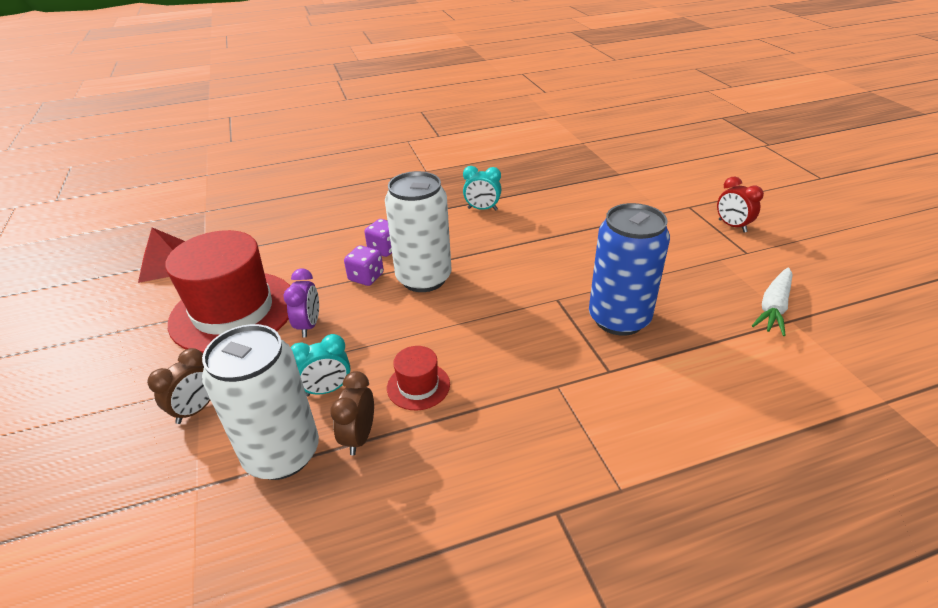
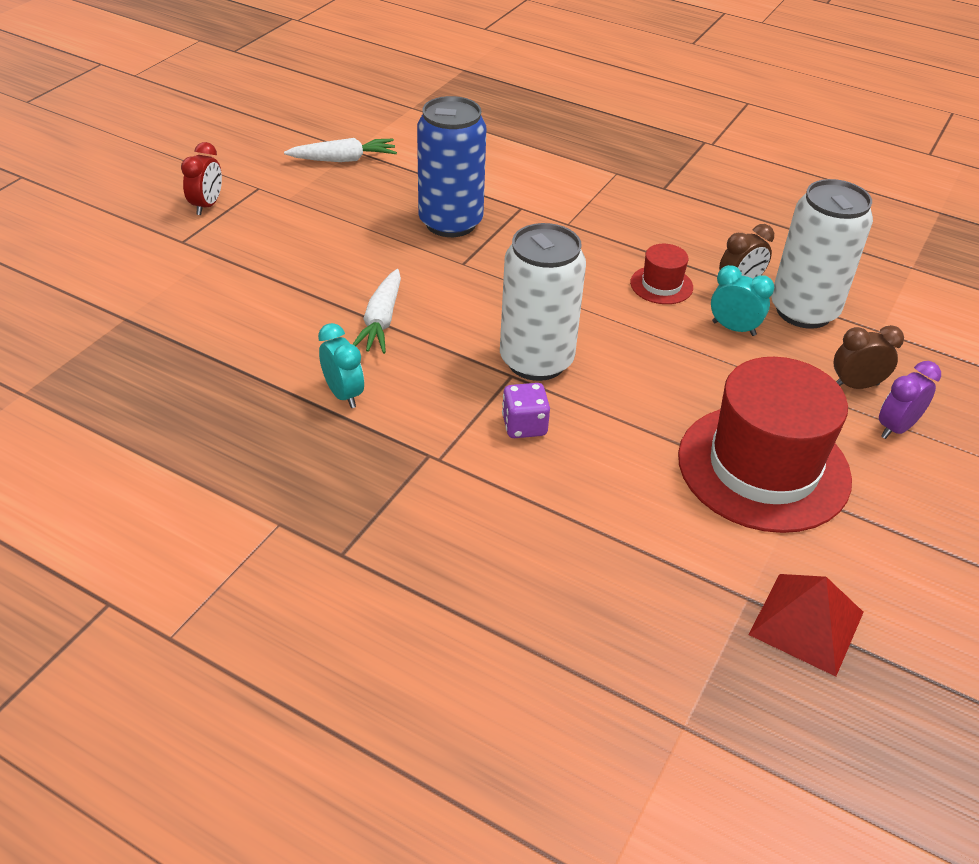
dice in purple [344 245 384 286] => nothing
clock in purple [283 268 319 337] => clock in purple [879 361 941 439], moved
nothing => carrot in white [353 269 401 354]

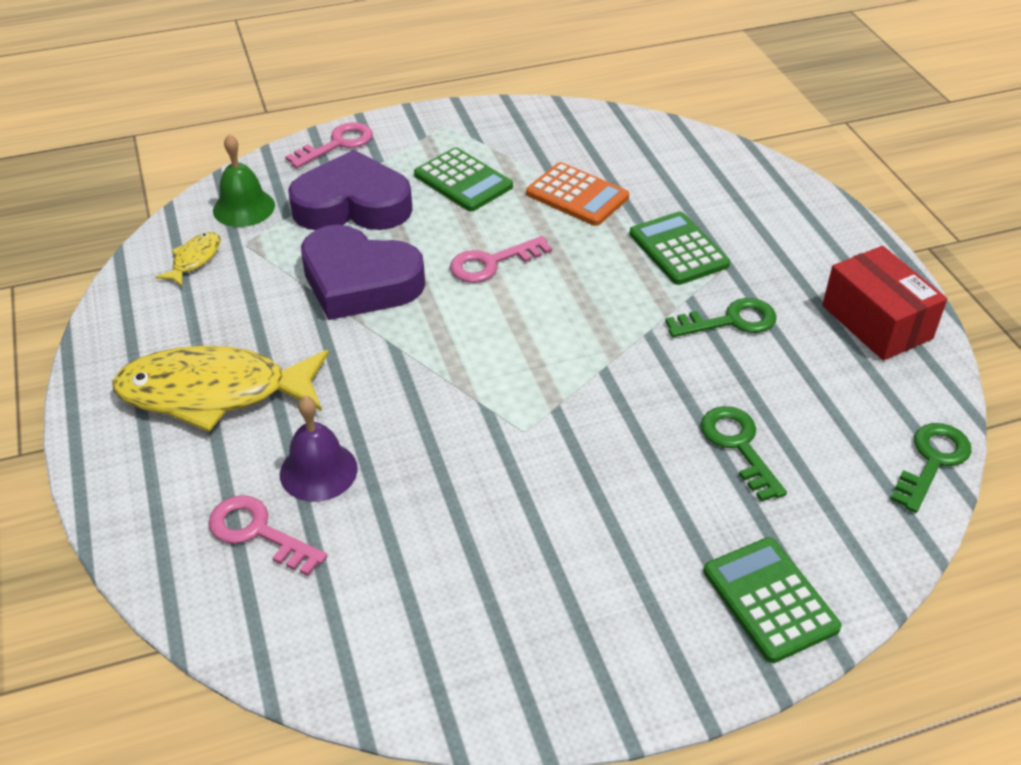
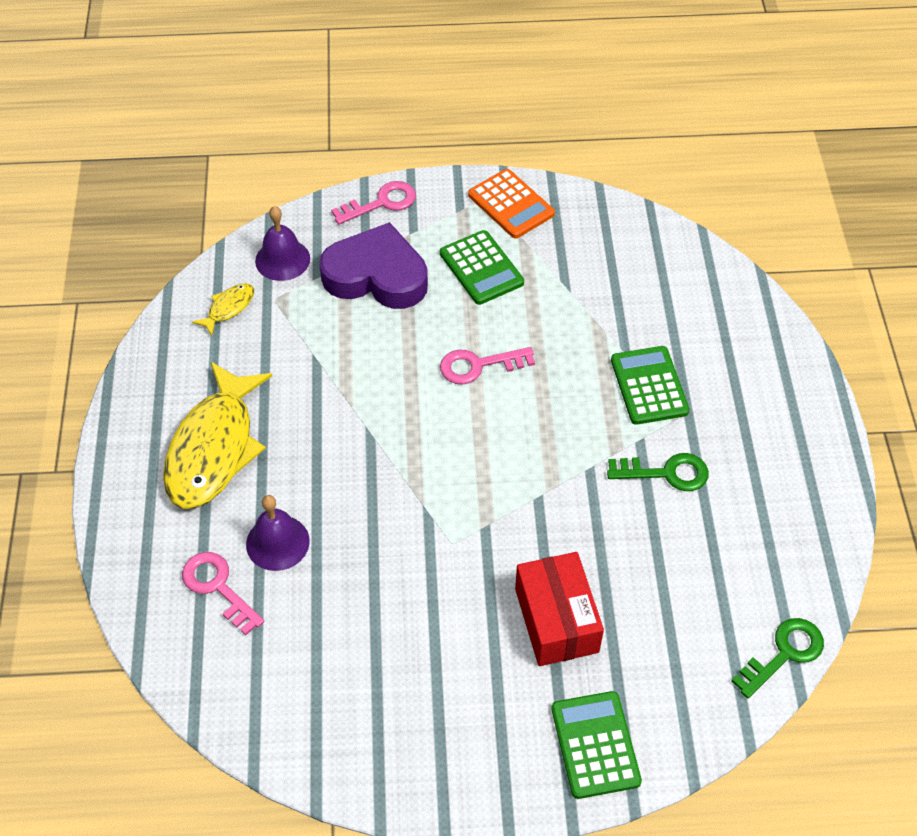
bell in green [213 134 275 227] => bell in purple [255 206 310 281]
calculator in orange [526 162 629 226] => calculator in orange [468 169 555 239], moved
heart in purple [301 225 425 320] => nothing
box in red [822 246 947 360] => box in red [515 552 604 666], moved
fish in yellow [112 346 329 432] => fish in yellow [163 361 272 509], 90 degrees counterclockwise
key in green [701 406 787 502] => nothing

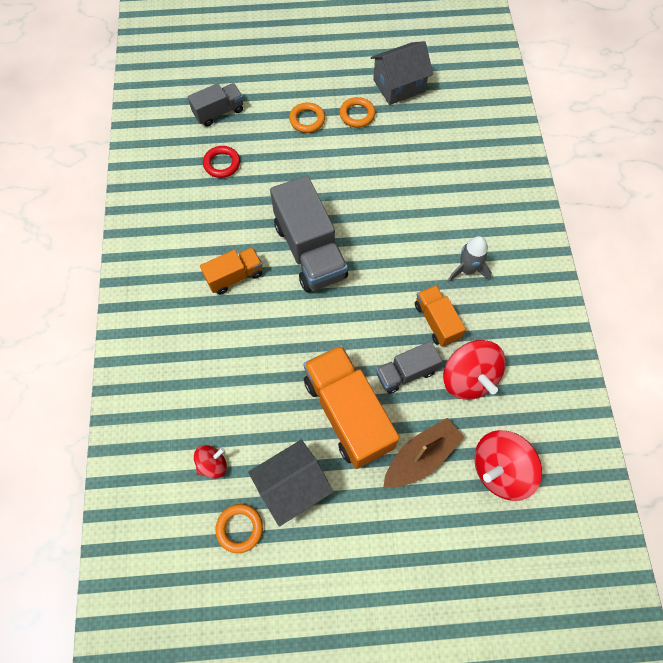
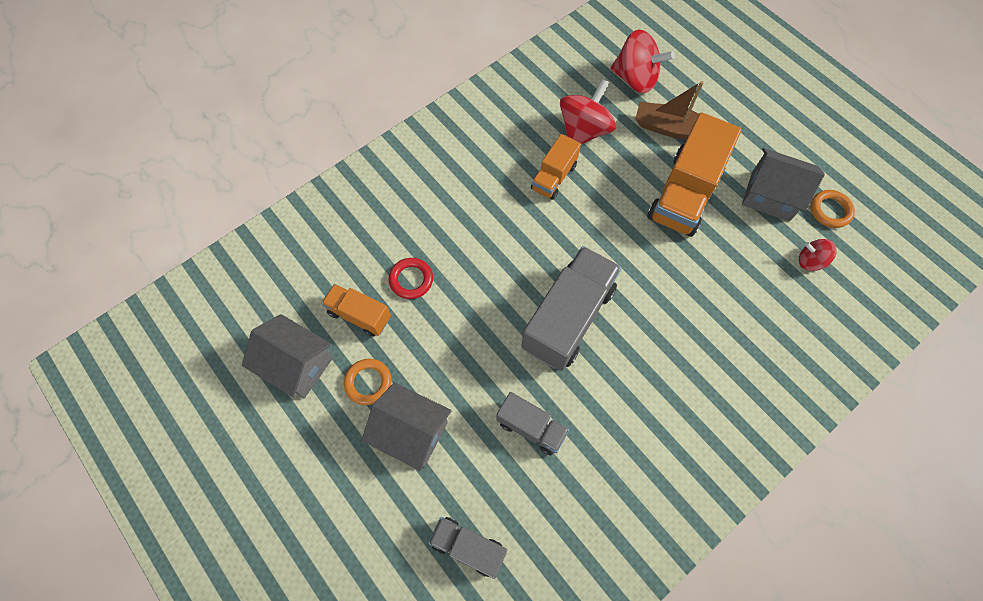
ring in orange [289 102 325 133] => house in grey [361 382 452 471]
ring in red [203 146 240 178] => ring in red [389 258 433 299], moved
rocket in grey [448 236 492 283] => nothing
truck in orange [200 247 263 294] => truck in orange [321 284 391 337], moved
truck in grey [376 341 442 394] => truck in grey [496 392 569 455], moved

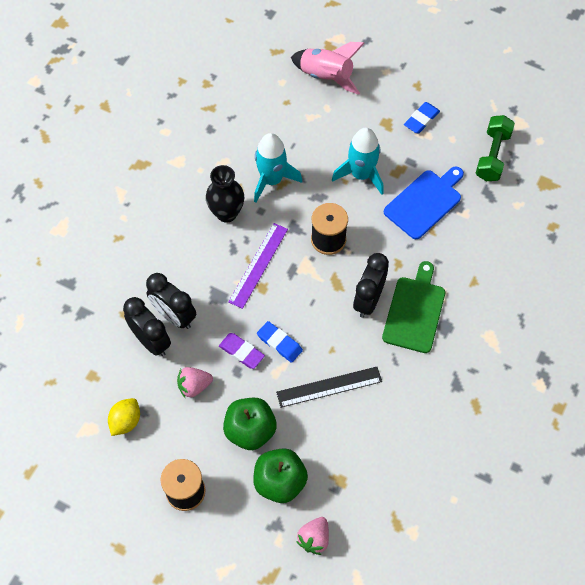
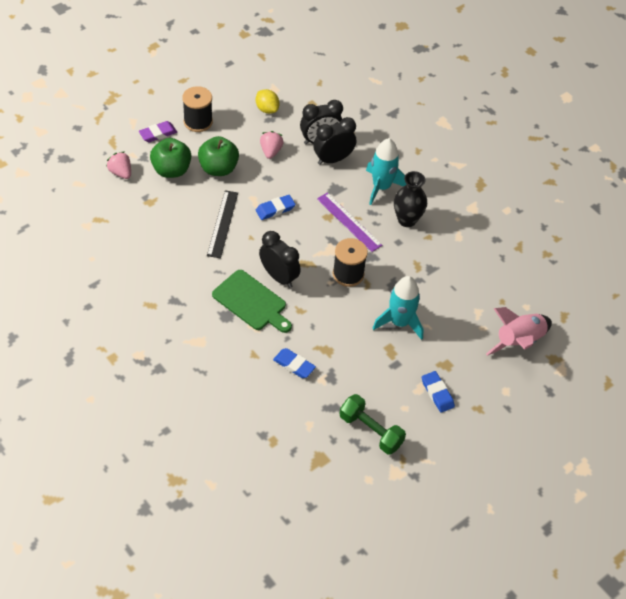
rocket in turquoise [254 133 302 203] => rocket in turquoise [366 138 406 205], moved
cutting board in blue [384 166 464 239] => nothing
eraser in purple [219 333 265 369] => eraser in purple [139 121 177 142], moved
nothing => eraser in blue [273 348 316 378]

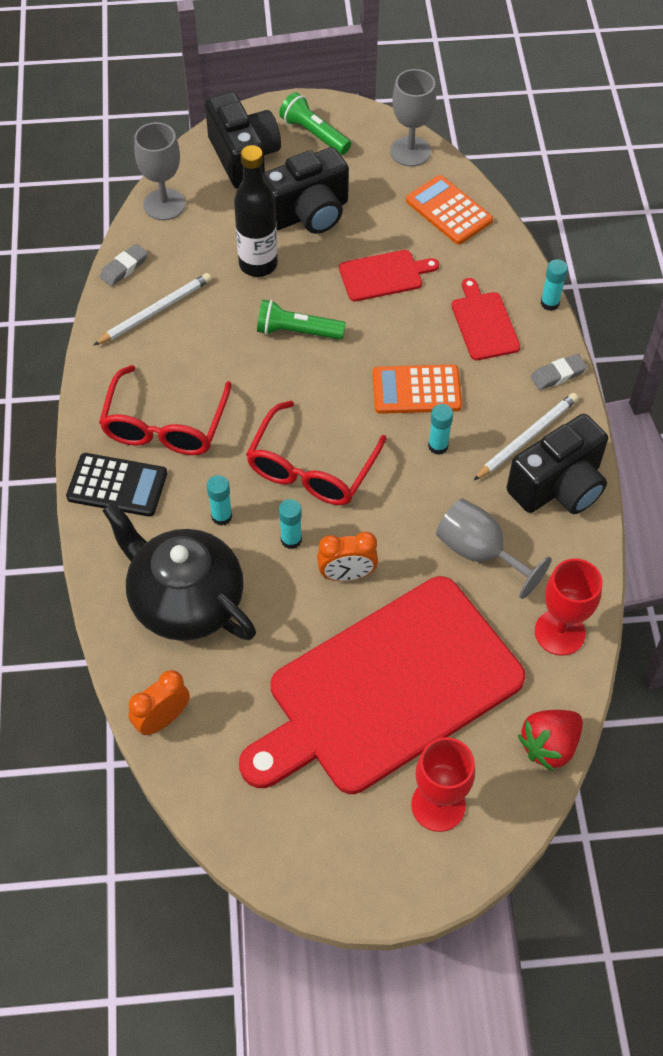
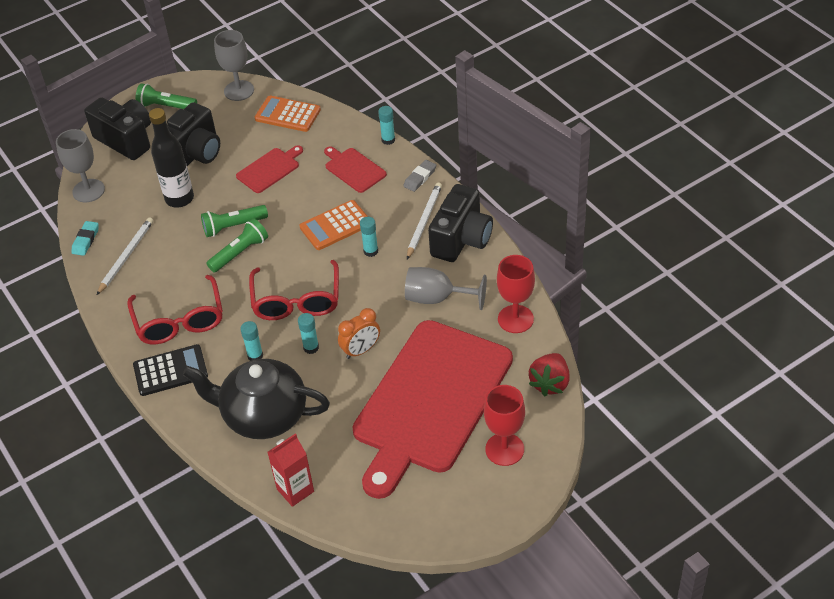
eraser in grey [100 244 148 287] => eraser in turquoise [72 221 99 256]
clock in orange [128 670 190 735] => carton in red [268 433 314 507]
nothing => flashlight in green [207 218 268 272]

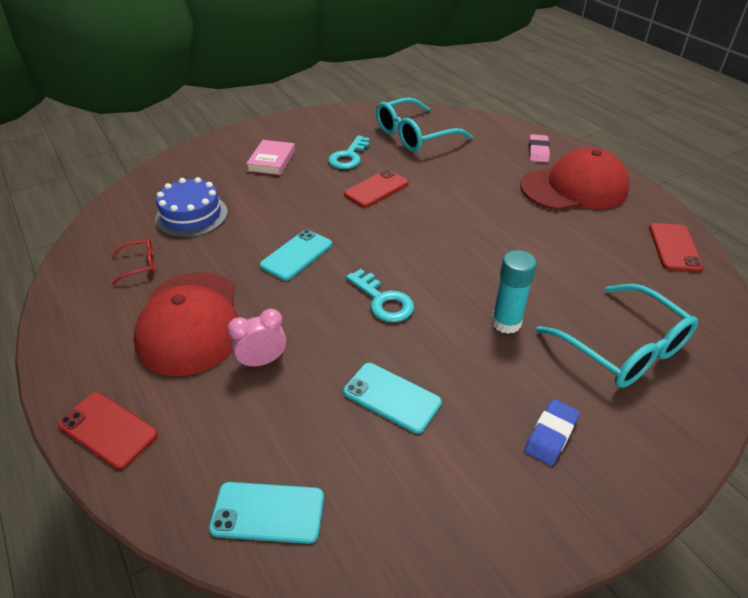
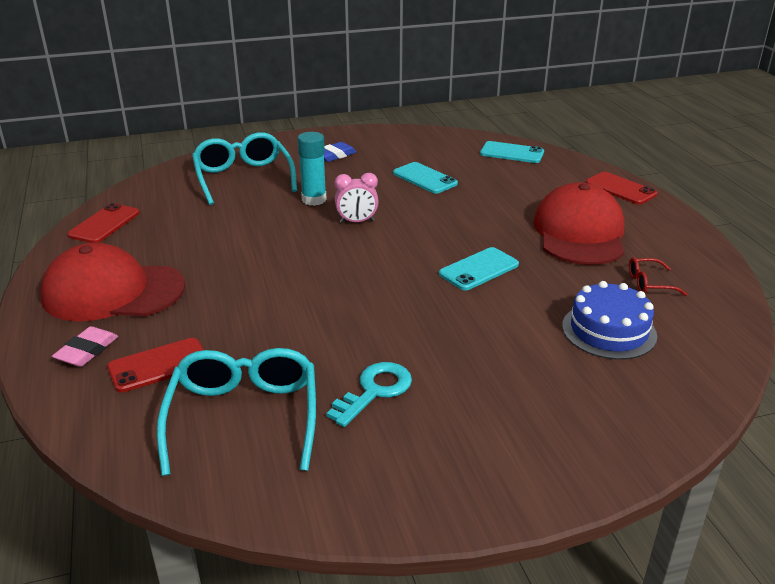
glasses in turquoise [376 97 473 152] => glasses in turquoise [157 348 316 476], 75 degrees counterclockwise
book in pink [246 140 295 175] => nothing
phone in red [344 169 409 208] => phone in red [107 338 204 393], moved
key in turquoise [346 269 414 322] => nothing
clock in pink [228 309 286 368] => clock in pink [335 173 379 223], moved

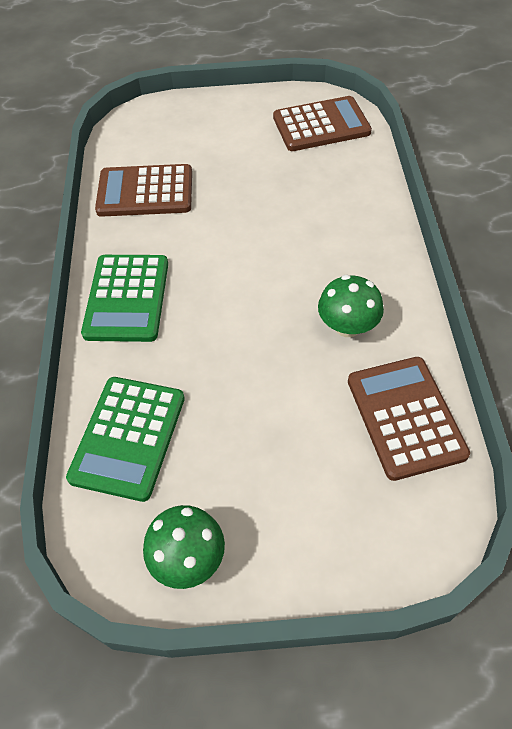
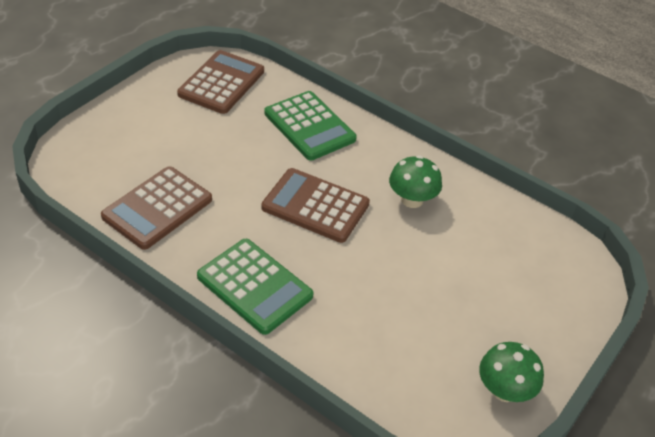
calculator in brown [348 357 470 481] => calculator in brown [261 168 370 243], moved
calculator in green [66 377 185 502] => calculator in green [264 91 357 161], moved

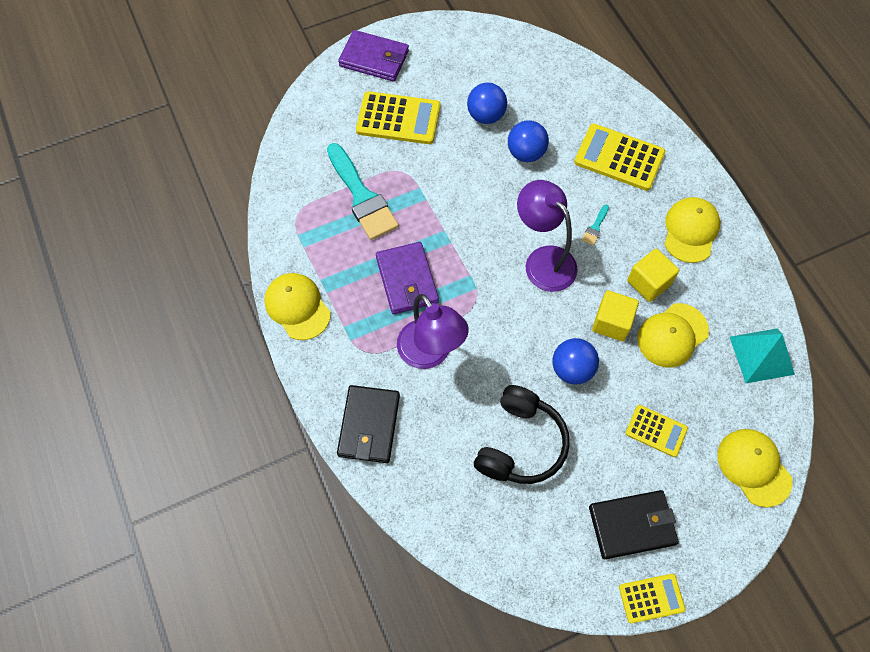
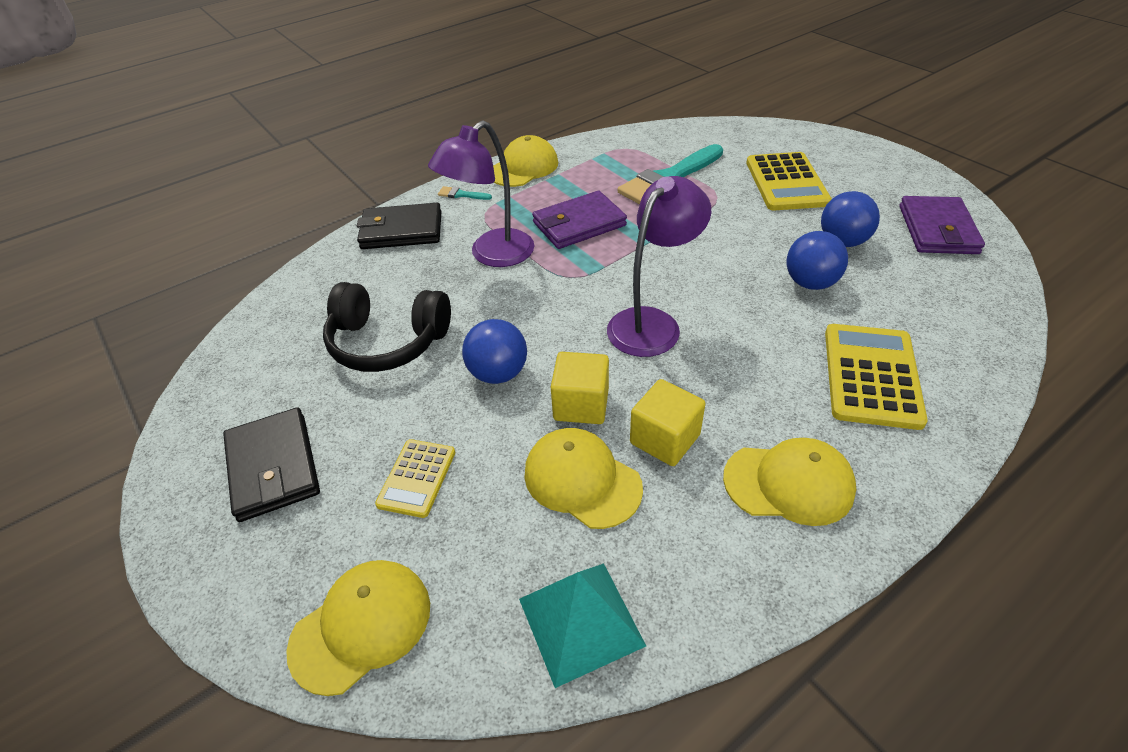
wallet in purple [338 30 409 81] => wallet in purple [899 196 985 254], moved
brush in turquoise [582 205 609 245] => brush in turquoise [438 186 492 200], moved
calculator in yellow [619 574 686 623] => nothing

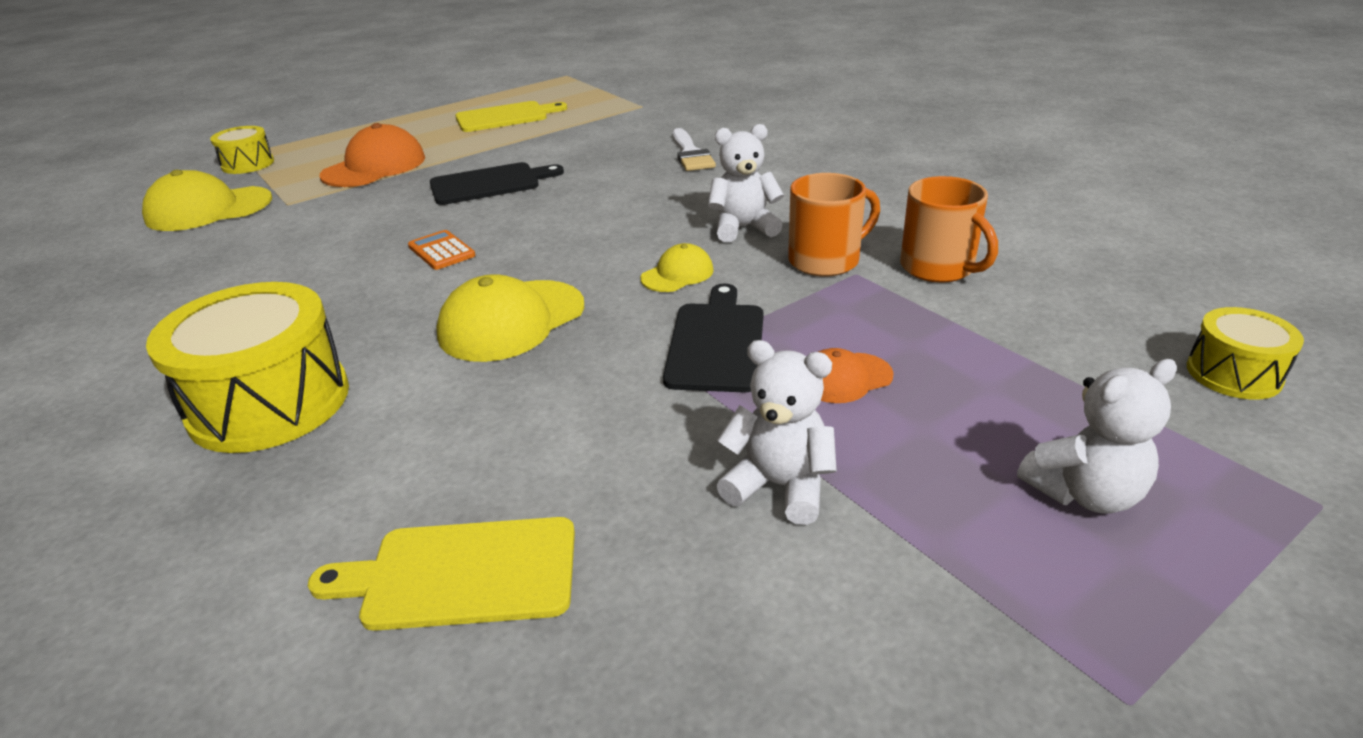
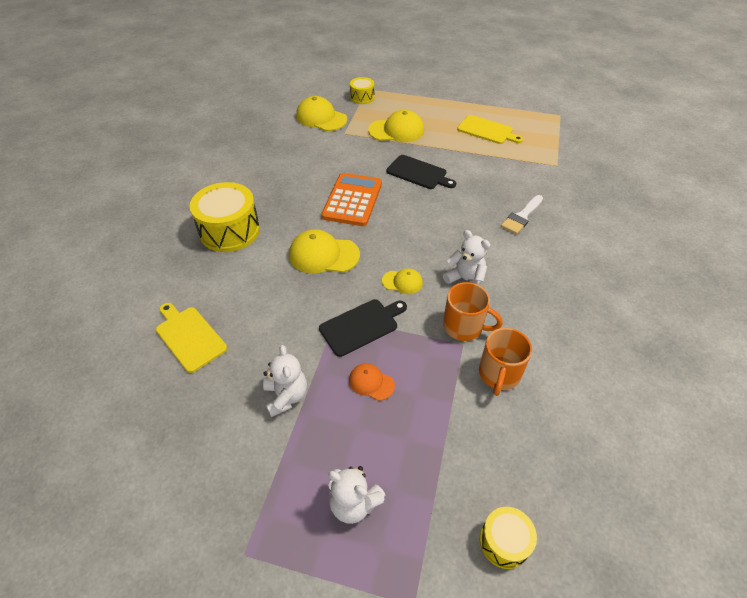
cap in orange [319 123 425 187] => cap in yellow [368 110 424 142]
calculator in orange [408 230 475 270] => calculator in orange [321 173 382 226], x2.14

